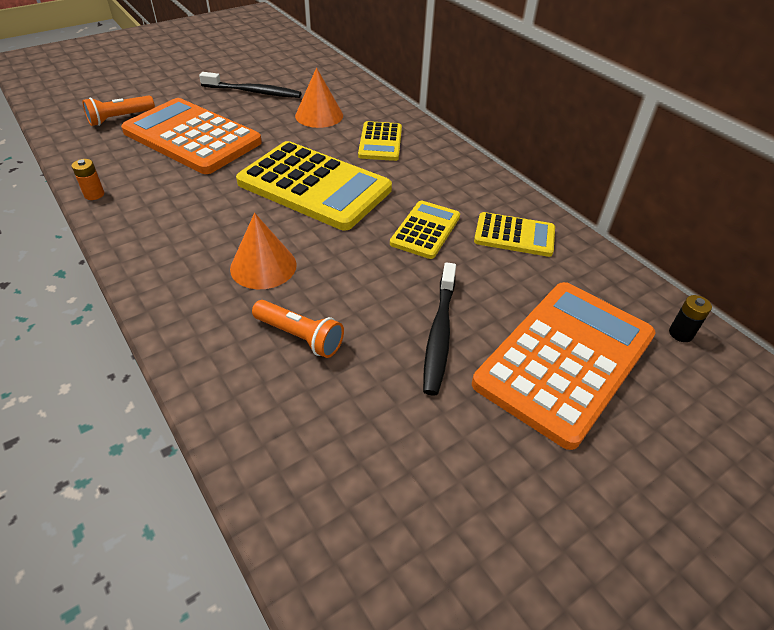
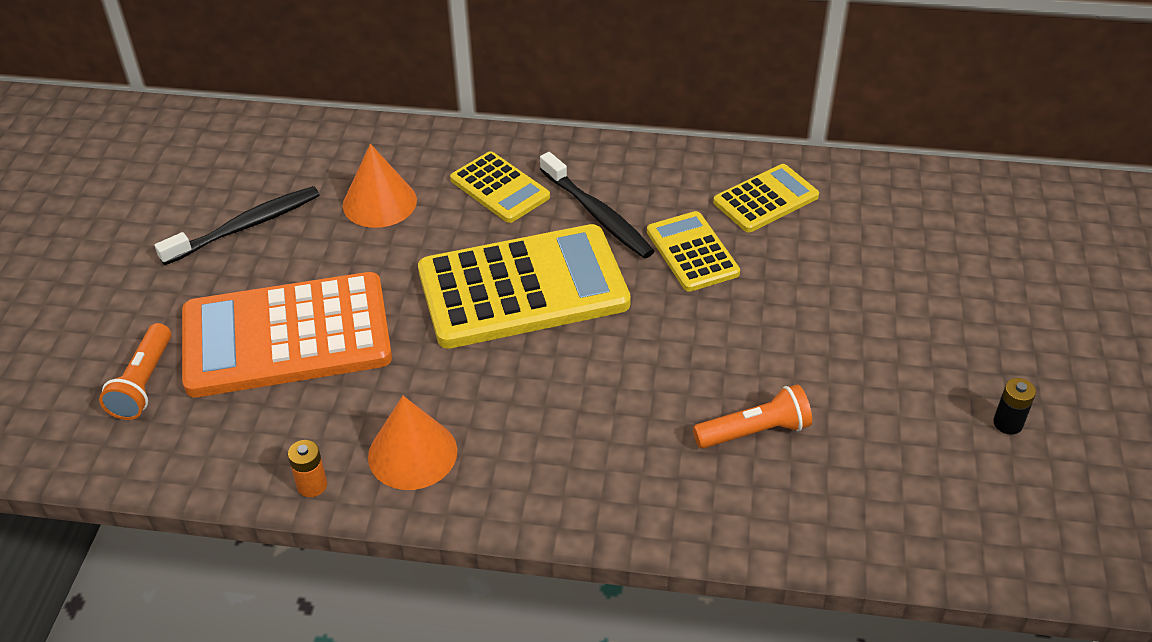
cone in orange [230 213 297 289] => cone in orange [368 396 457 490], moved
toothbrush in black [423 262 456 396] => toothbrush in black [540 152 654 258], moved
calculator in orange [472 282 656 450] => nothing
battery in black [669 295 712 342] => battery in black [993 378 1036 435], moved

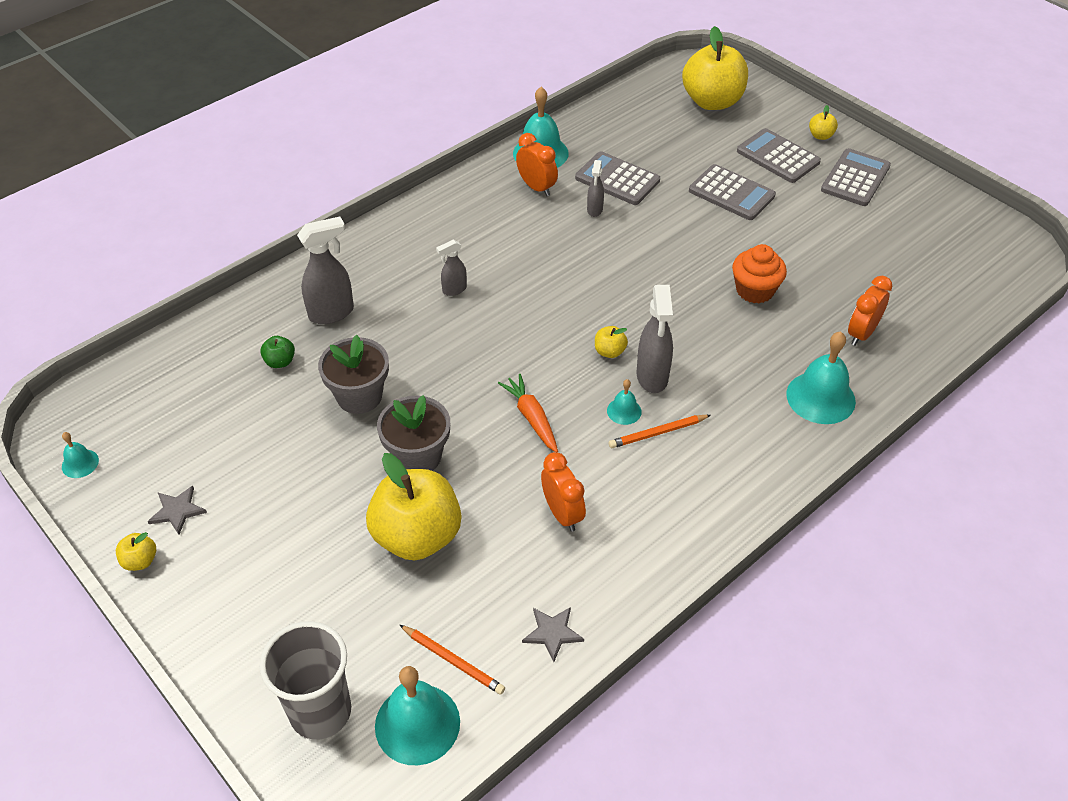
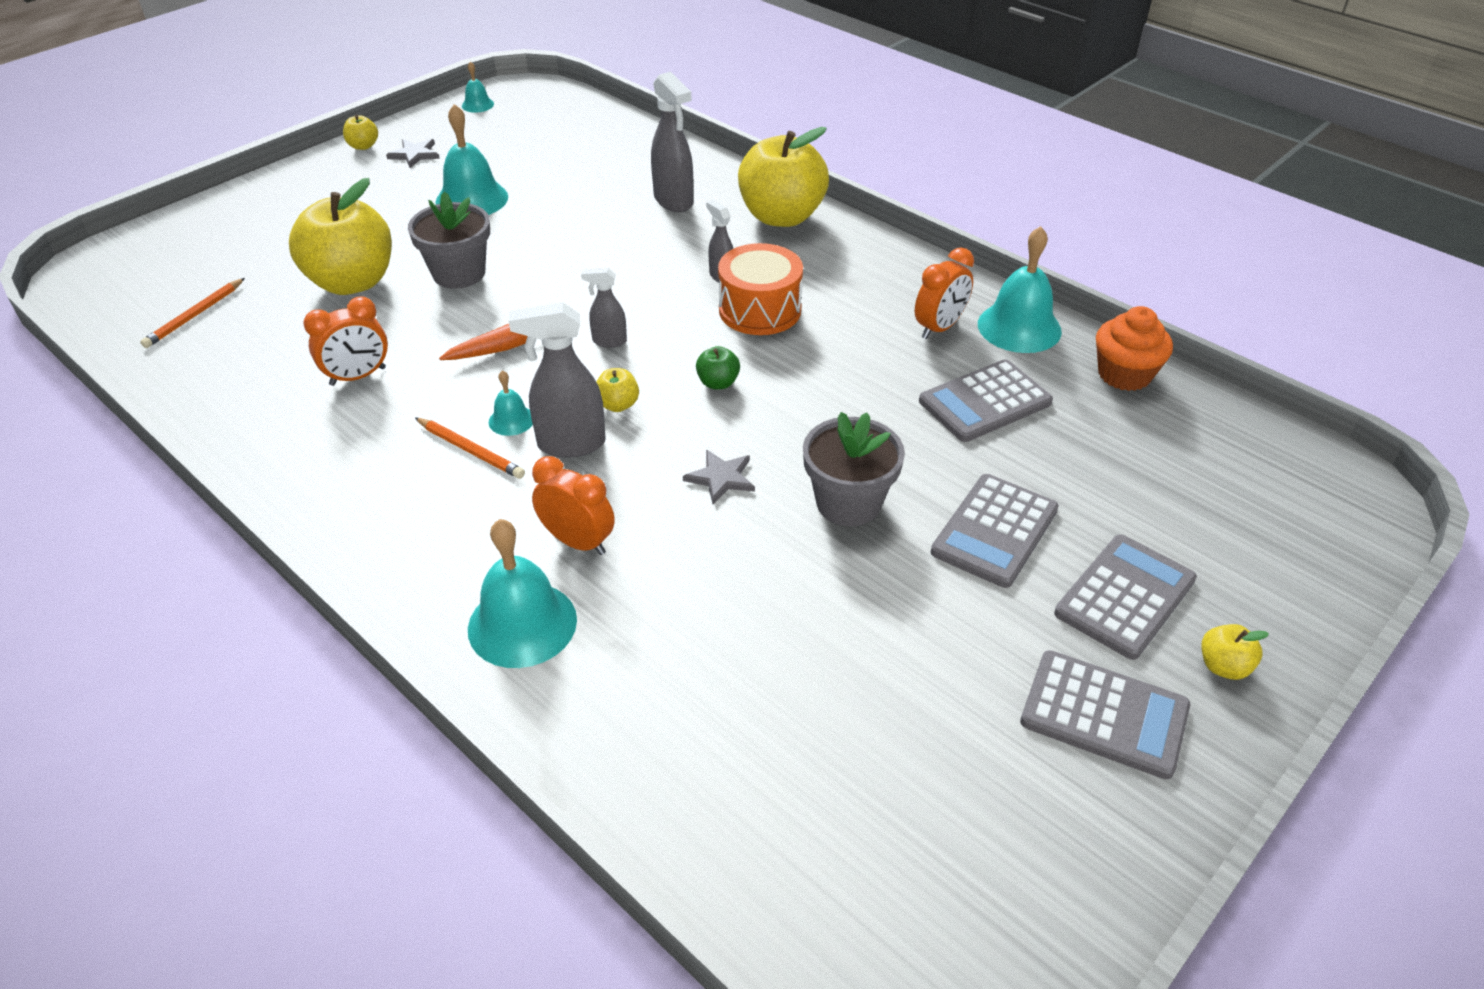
apple in yellow [682 26 748 110] => apple in yellow [738 127 829 227], moved
calculator in grey [575 151 660 205] => calculator in grey [919 359 1053 442], 150 degrees counterclockwise
spray bottle in grey [587 160 604 217] => spray bottle in grey [581 268 627 348], moved
cupcake in orange [732 244 787 303] => cupcake in orange [1096 306 1173 391], moved
clock in orange [848 276 892 346] => clock in orange [532 456 615 555], moved
flower pot in grey [318 335 389 414] => flower pot in grey [803 412 905 526], moved
apple in green [260 336 295 368] => apple in green [696 346 740 389], moved
pencil in orange [609 415 711 448] => pencil in orange [415 417 525 479], 150 degrees clockwise
star in grey [522 607 584 662] => star in grey [683 449 755 504], moved
cup in grey [260 621 351 740] => nothing
bell in turquoise [375 666 460 765] => bell in turquoise [435 104 508 215], moved
nothing => drum in orange [718 243 803 335]

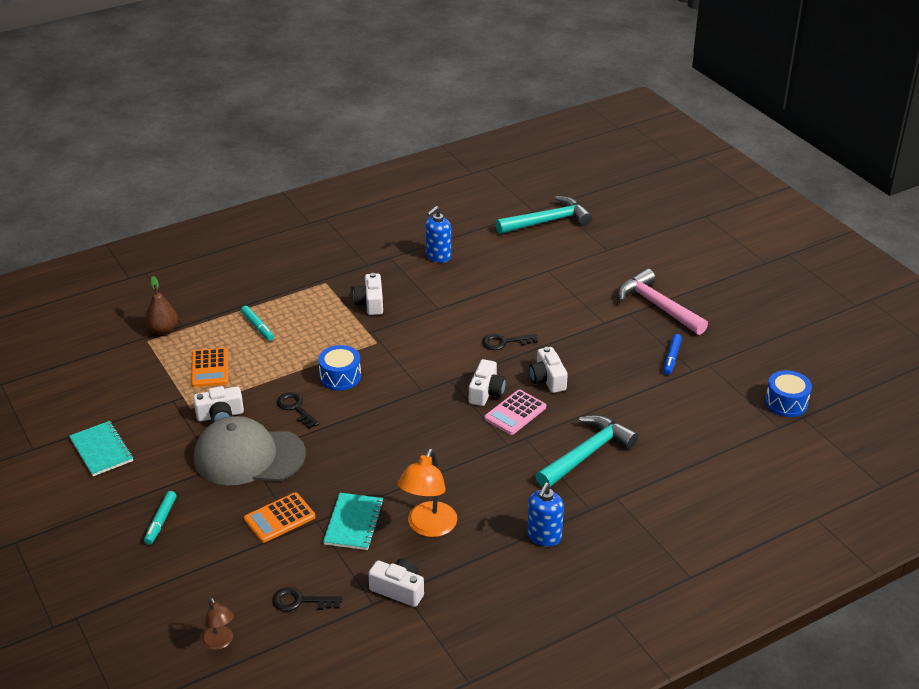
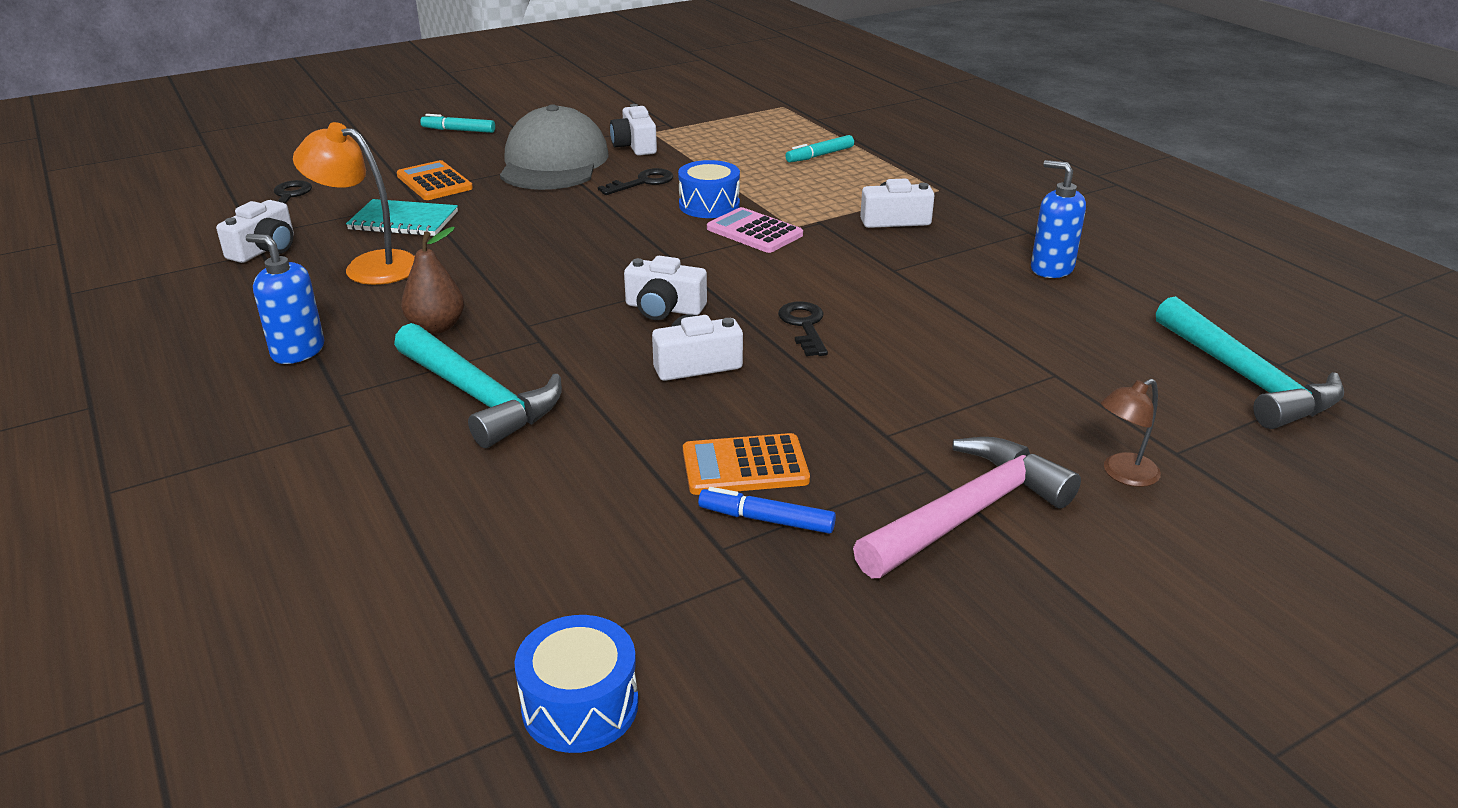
pear in brown [145 276 178 335] => pear in brown [401 227 464 334], moved
calculator in orange [191 348 228 387] => calculator in orange [683 433 810 495], moved
calculator in pink [484 390 546 435] => calculator in pink [707 207 803 253], moved
notebook in turquoise [69 421 133 476] => nothing
lamp in brown [202 597 234 650] => lamp in brown [1101 379 1161 487], moved

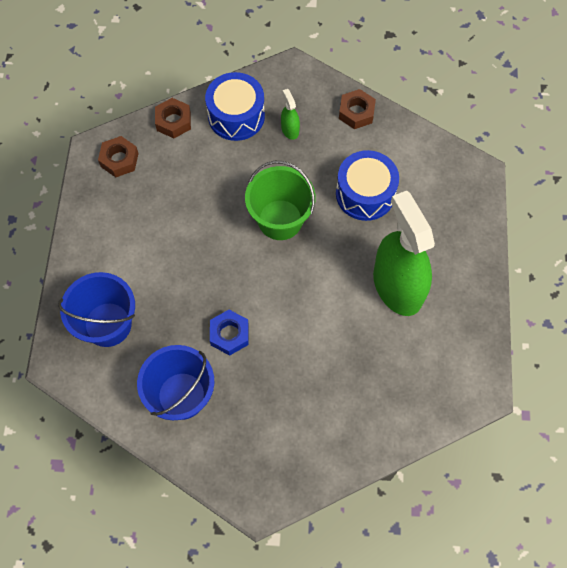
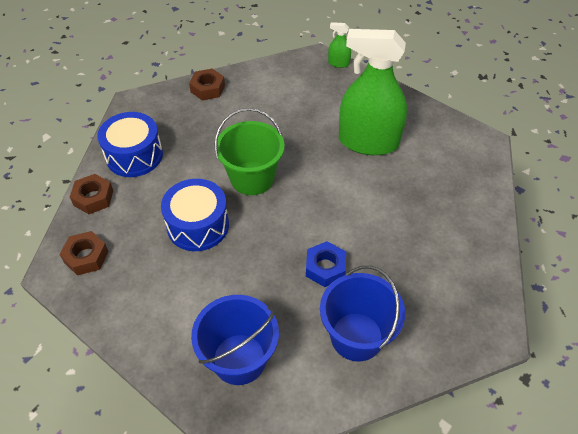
spray bottle in green [281 89 300 140] => spray bottle in green [328 22 351 68], moved
drum in blue [336 150 399 221] => drum in blue [161 179 229 251], moved

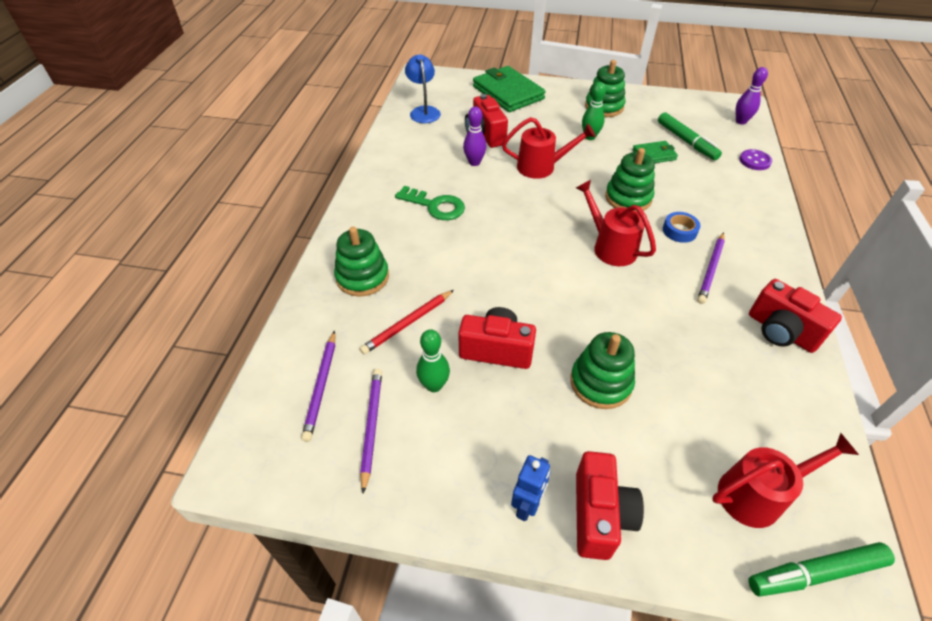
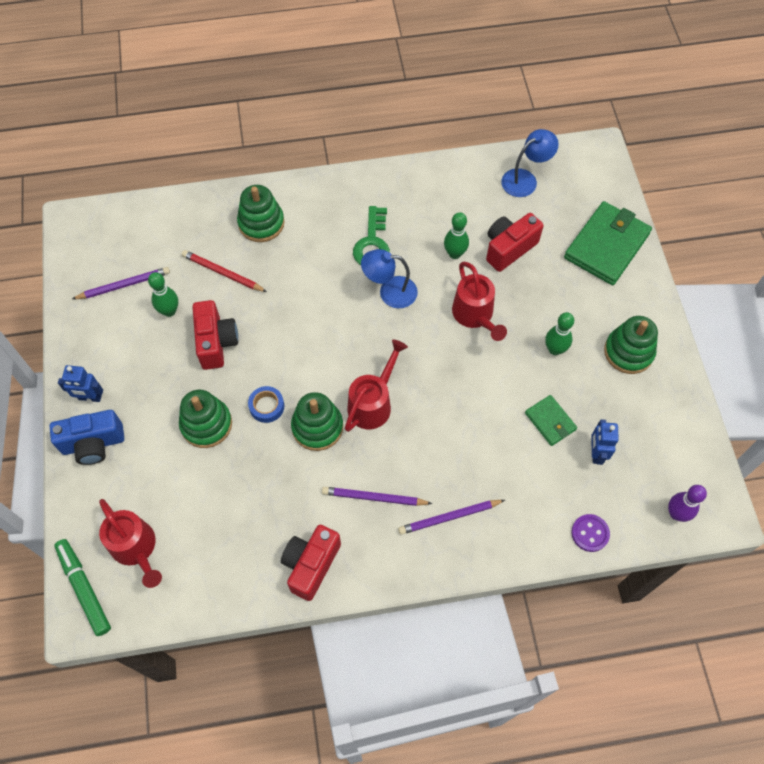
bowling pin in purple [463 106 486 166] => bowling pin in green [444 212 469 259]
marker in green [658 112 722 160] => robot in blue [591 419 619 465]
stacking toy in green [605 148 655 212] => stacking toy in green [291 392 343 451], moved
tape in blue [663 212 700 243] => tape in blue [248 386 284 423], moved
pencil in purple [301 331 335 442] => pencil in purple [398 500 505 535], moved
camera in red [576 451 644 560] => camera in blue [50 410 124 465]
nothing => lamp in blue [361 249 418 308]

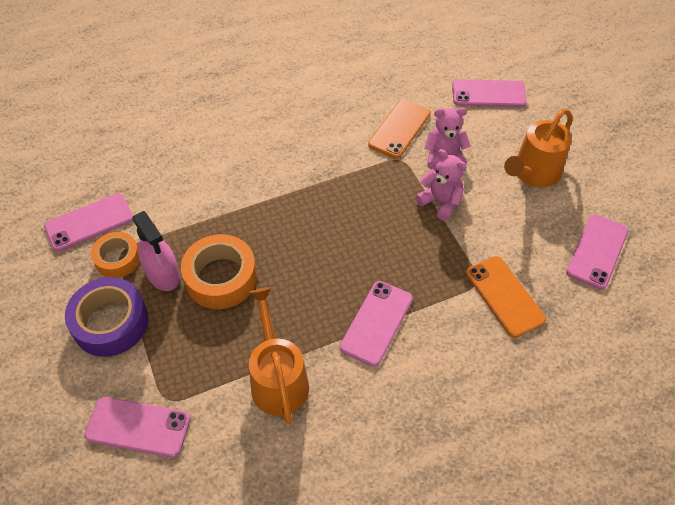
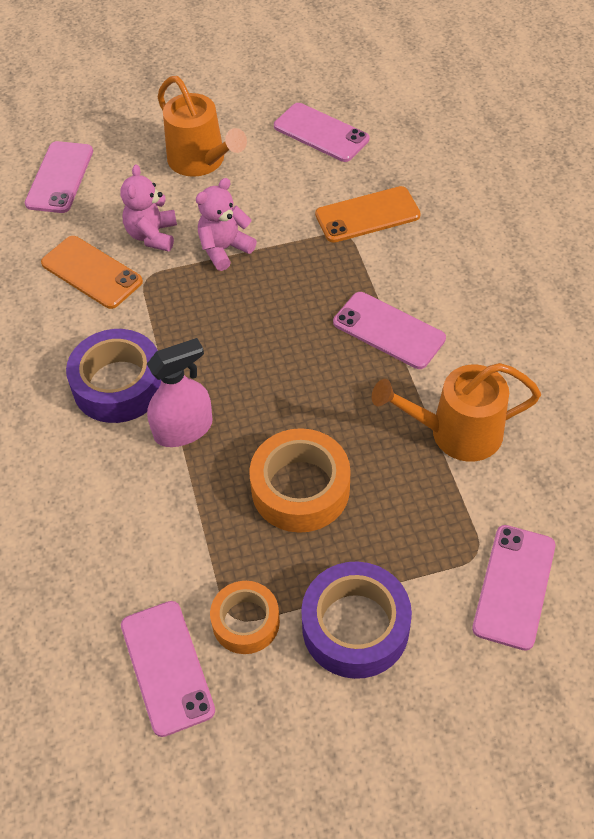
spray bottle in pink [133 211 180 291] => spray bottle in pink [147 338 212 447], moved
nothing => tape in purple [66 329 161 423]

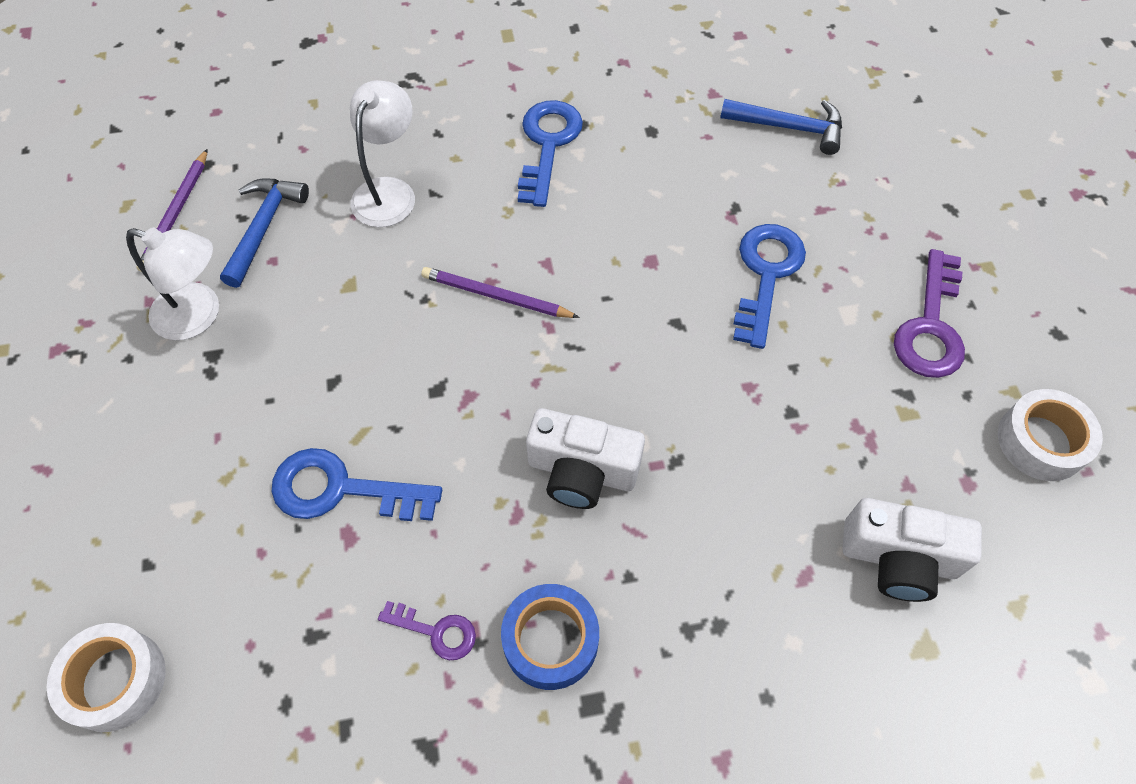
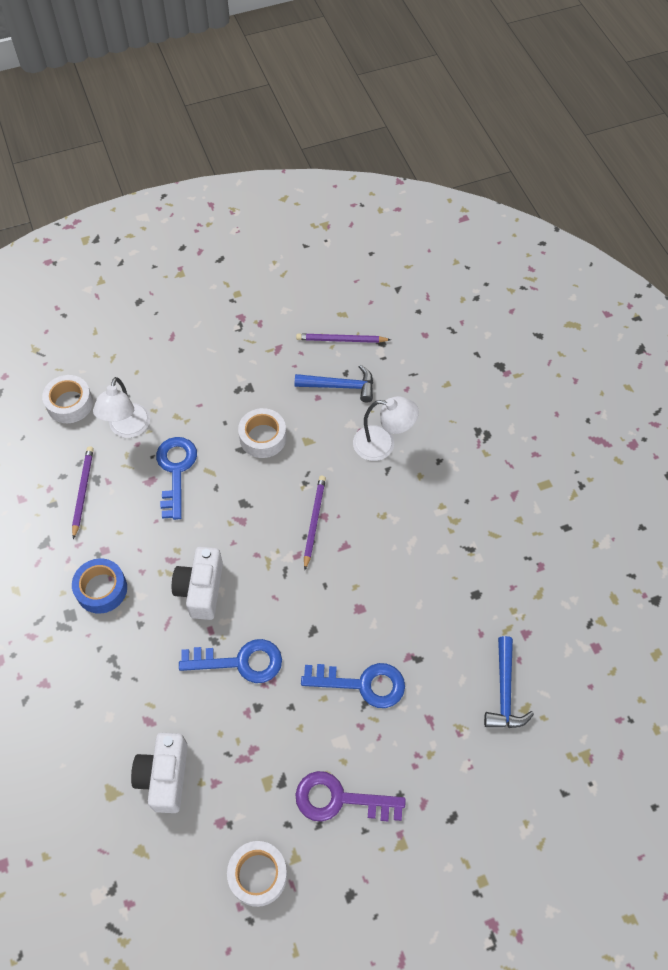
key in blue [518 100 583 207] => key in blue [179 639 282 683], moved
lamp in white [126 228 219 340] => lamp in white [93 377 150 438], moved
key in purple [378 601 476 660] => nothing
nothing => tape in white [238 408 287 458]
nothing => pencil in purple [72 446 94 539]

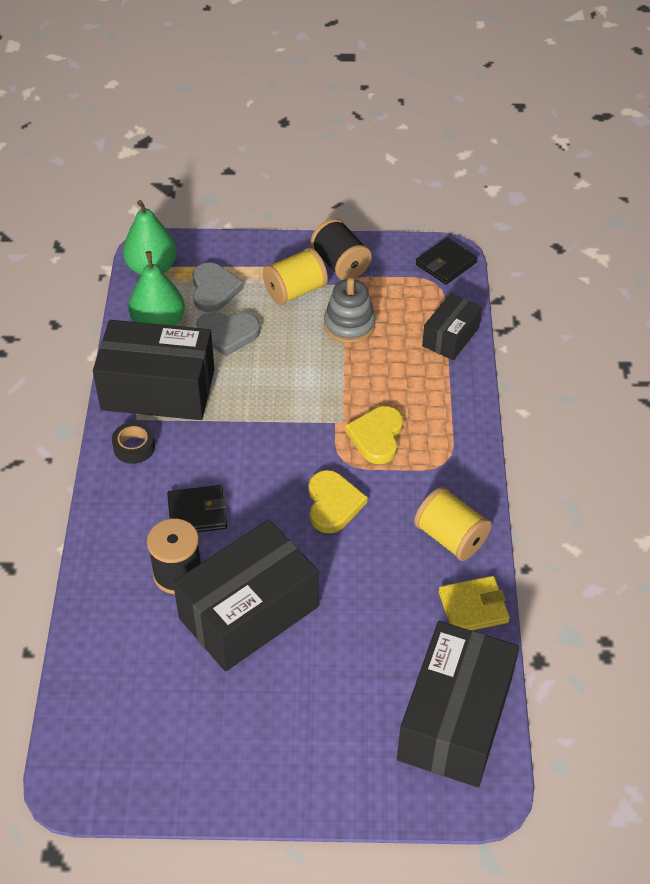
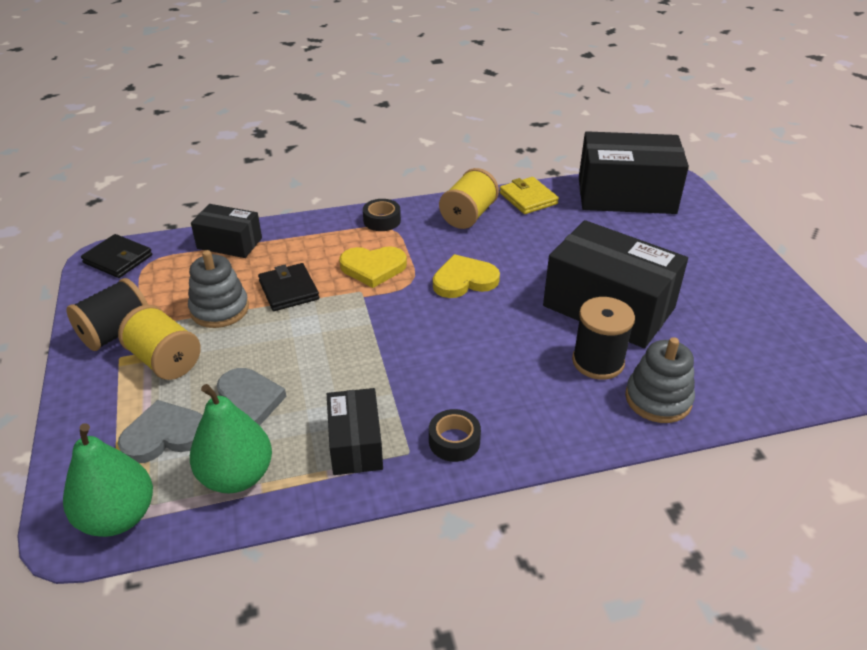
box in black [93 320 215 420] => box in black [327 388 383 475], x0.54
wallet in black [167 485 227 532] => wallet in black [258 263 319 311], moved
nothing => tape in black [363 199 401 231]
nothing => stacking toy in grey [625 337 695 423]

